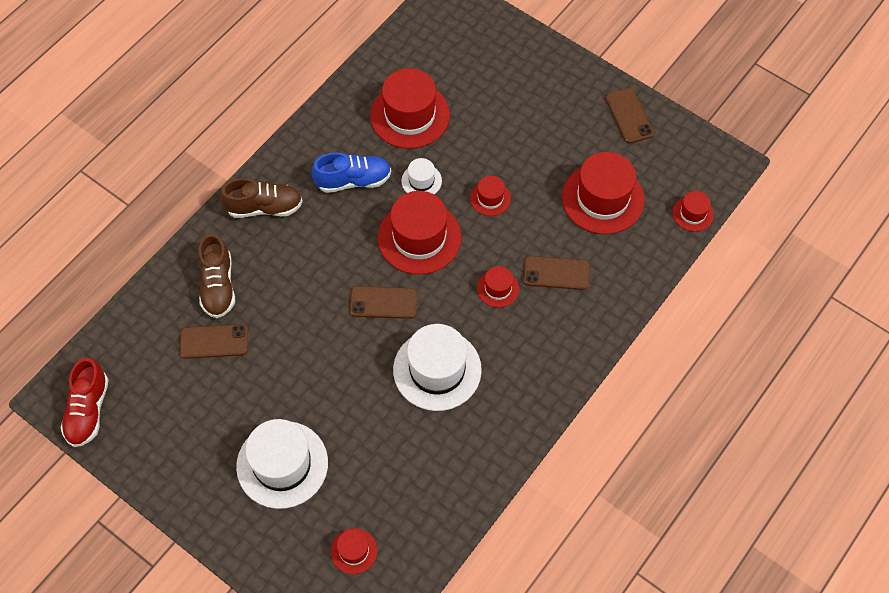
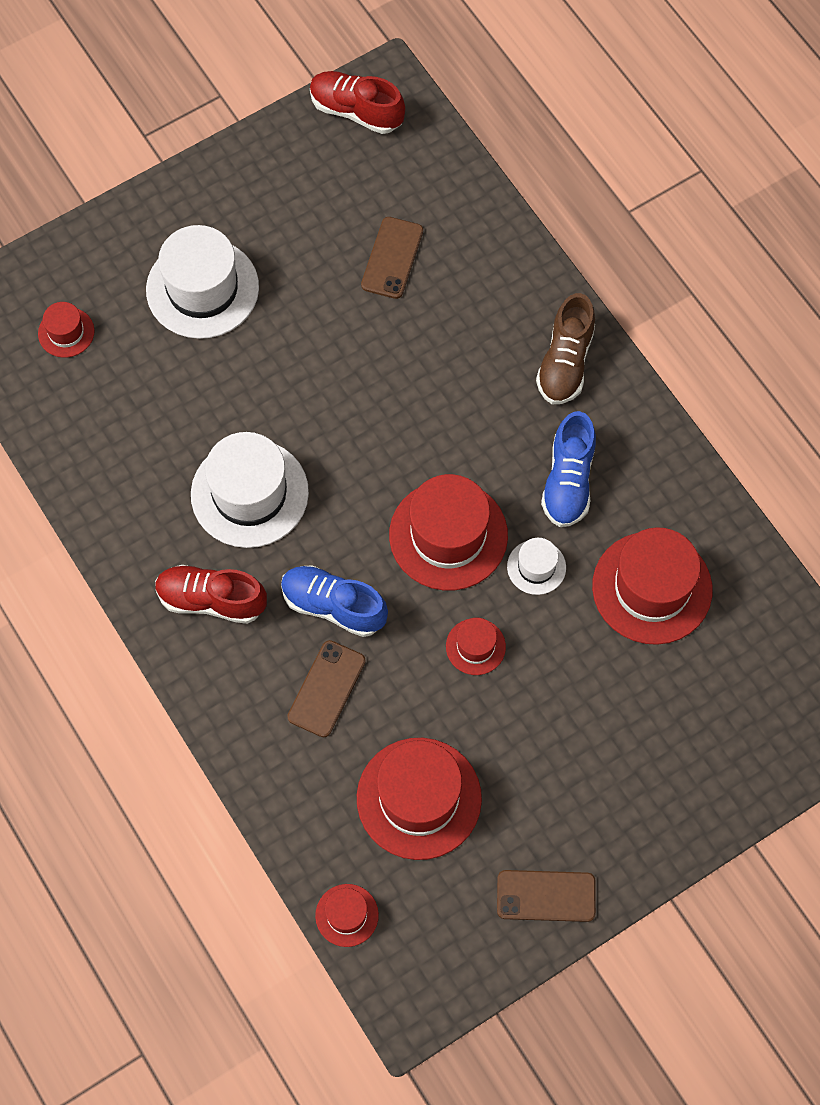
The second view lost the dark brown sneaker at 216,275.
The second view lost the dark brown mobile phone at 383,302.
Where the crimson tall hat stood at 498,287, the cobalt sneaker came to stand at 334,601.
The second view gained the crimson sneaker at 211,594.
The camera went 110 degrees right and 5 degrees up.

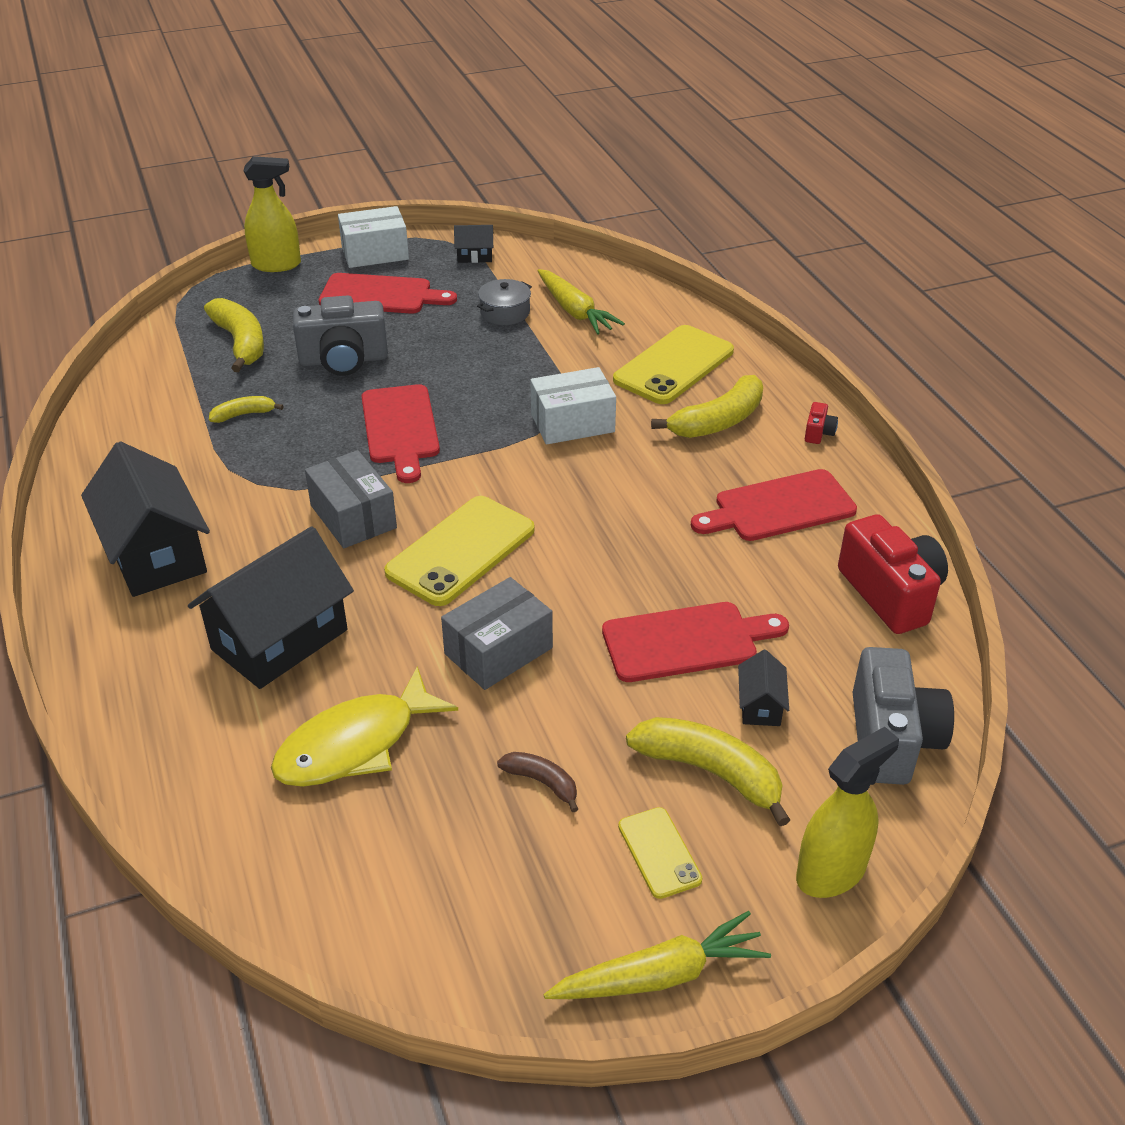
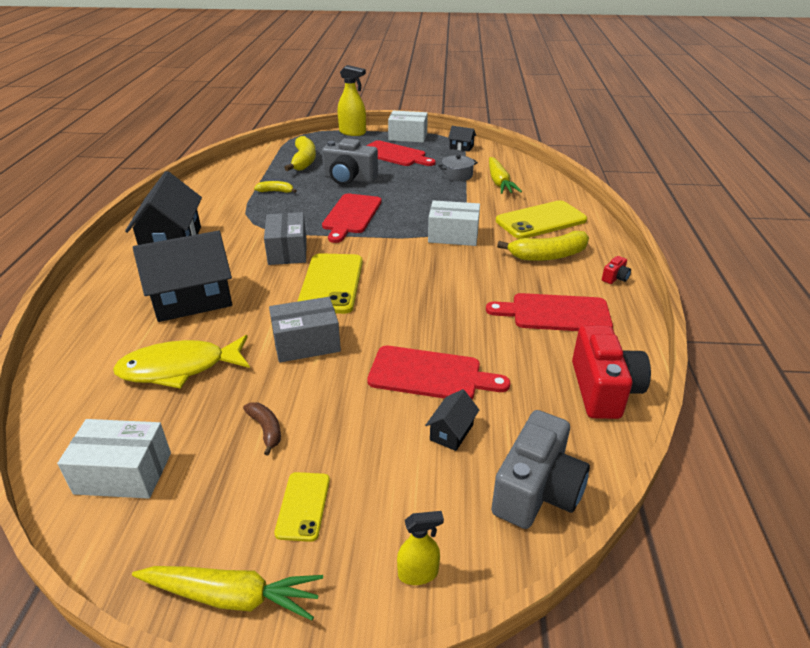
The yellow mobile phone at 459,551 ended up facing another way, 60 degrees counterclockwise from before.
The second view lost the yellow banana fruit at 708,771.
The size of the yellow sprayer at 847,812 changed by a factor of 0.57.
The second view gained the white box at 114,459.
The camera went 25 degrees right and 5 degrees down.

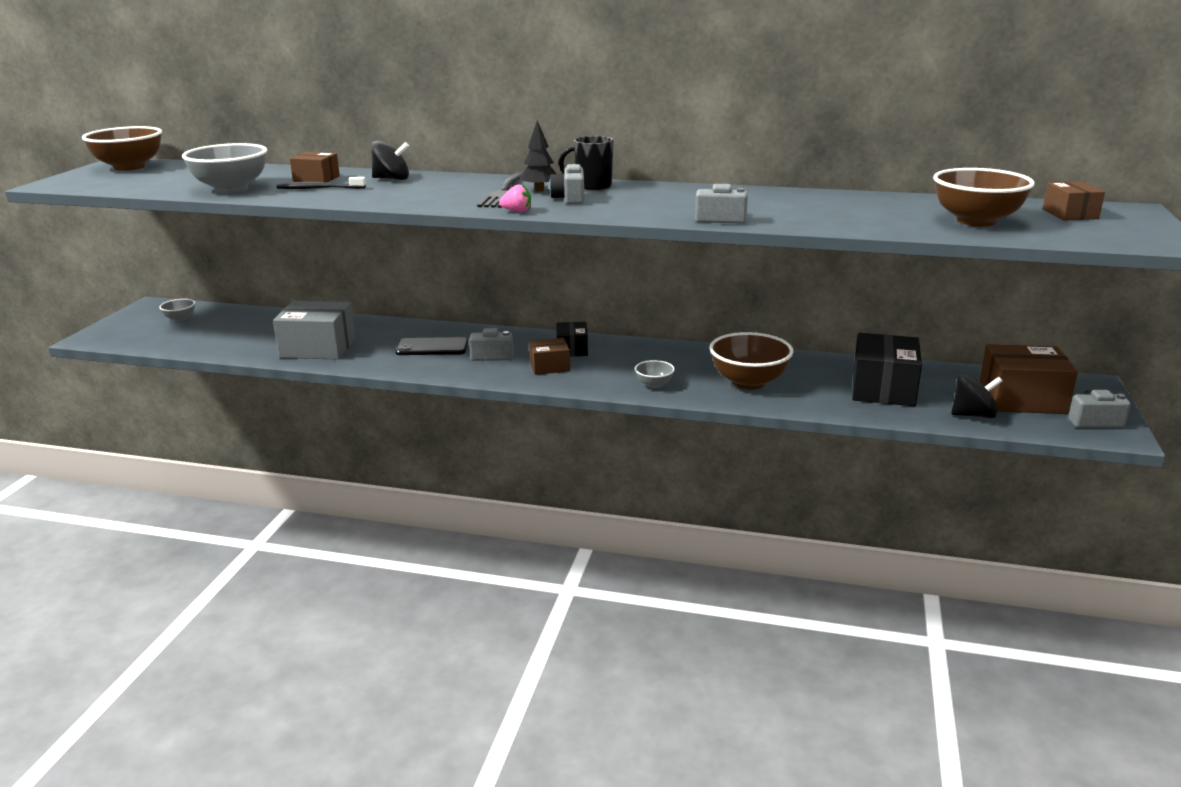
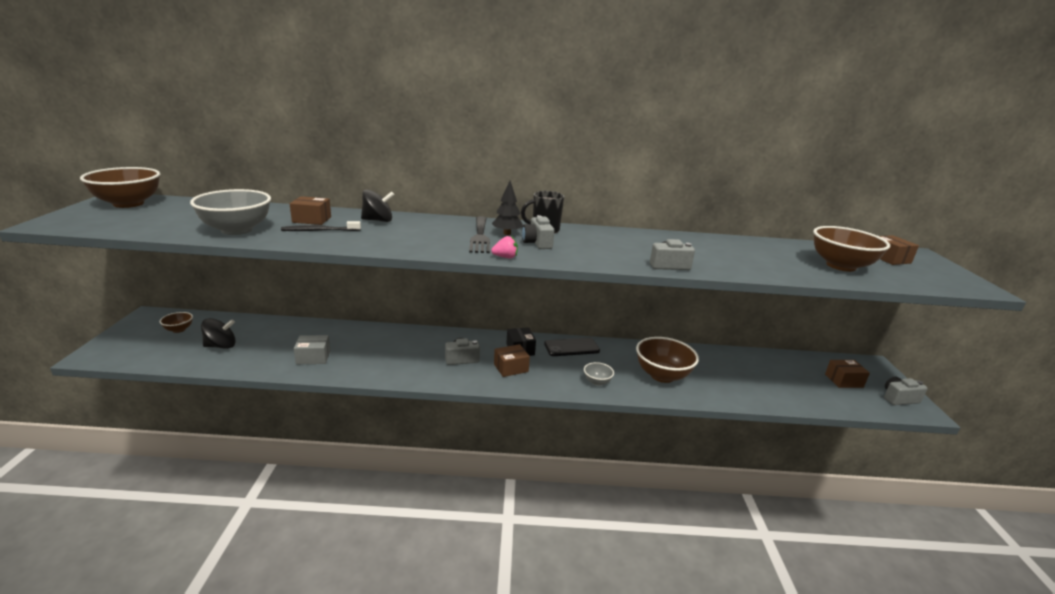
What was the ash-grey bowl at 177,310 turned into the dark brown bowl at 176,322.
The size of the ash-grey box at 314,330 changed by a factor of 0.56.
The black mobile phone ended up elsewhere, having gone from 431,346 to 572,347.
The second view lost the black box at 887,369.
The black toy top ended up elsewhere, having gone from 977,396 to 218,333.
The size of the dark brown box at 1028,379 changed by a factor of 0.56.
The camera went 15 degrees left and 0 degrees up.

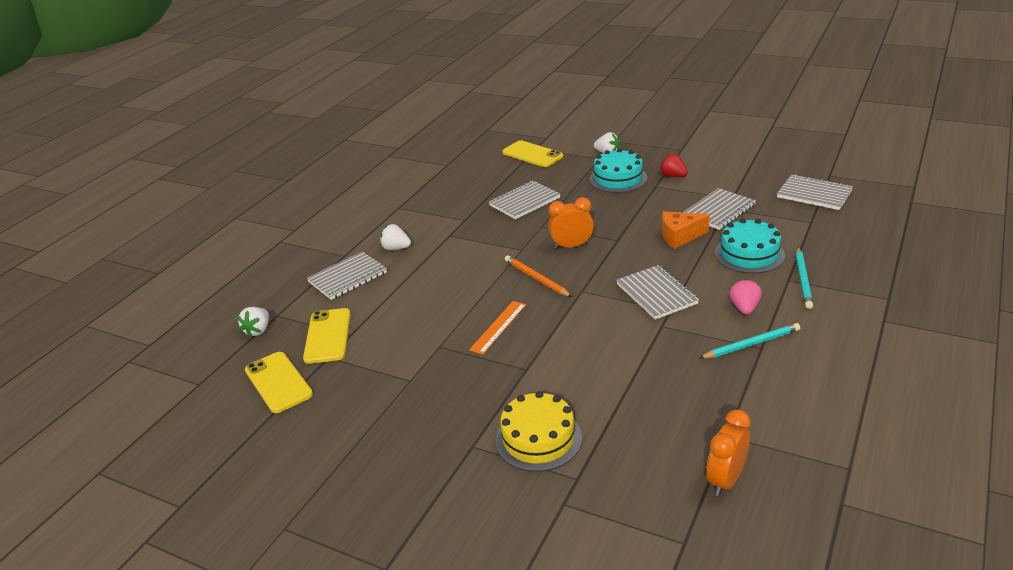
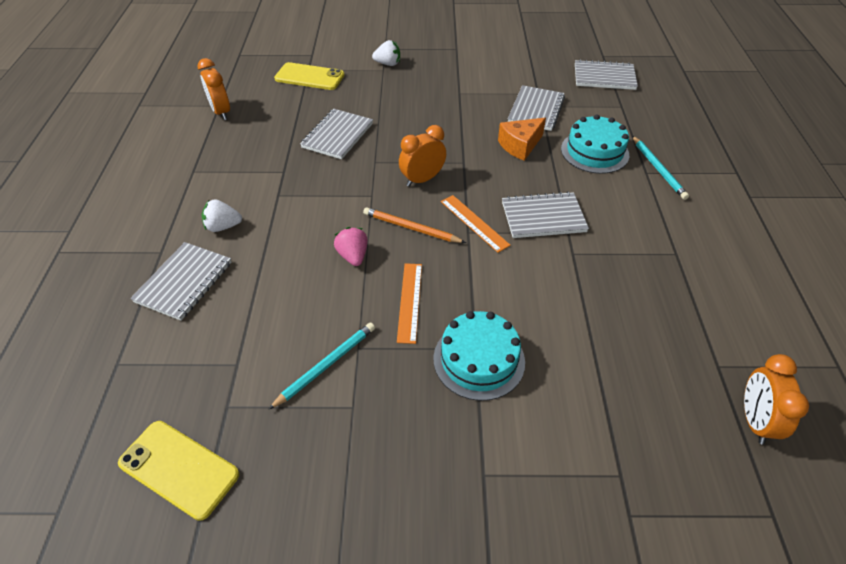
The second view lost the white toy strawberry at 253,322.
The second view lost the yellow mobile phone at 327,336.
The second view lost the yellow gateau at 539,431.
The aqua gateau ended up elsewhere, having gone from 618,170 to 479,356.
The ash-grey notepad at 657,292 ended up facing another way, 45 degrees counterclockwise from before.
The second view lost the crimson toy strawberry at 673,165.
The aqua wooden pencil ended up elsewhere, having gone from 750,341 to 321,366.
The pink toy strawberry ended up elsewhere, having gone from 745,296 to 351,246.
The second view gained the orange bedside clock at 213,89.
The second view gained the orange straightedge at 476,224.
The camera went 30 degrees left and 15 degrees up.

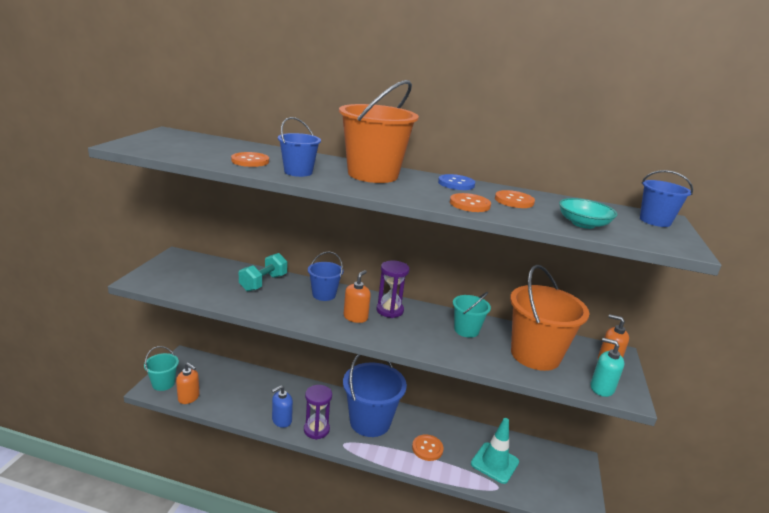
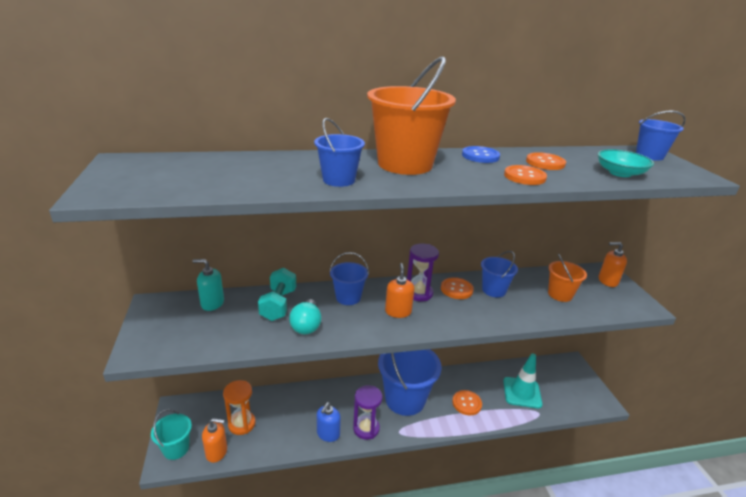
The orange sewing button ended up elsewhere, having gone from 250,159 to 457,288.
What was the aqua bucket at 472,315 turned into the cobalt bucket at 499,274.
The size of the orange bucket at 549,318 changed by a factor of 0.53.
The aqua pump bottle ended up elsewhere, having gone from 607,367 to 208,285.
The second view gained the orange hourglass at 239,407.
The second view gained the aqua bulb at 305,316.
The camera went 25 degrees left and 5 degrees up.

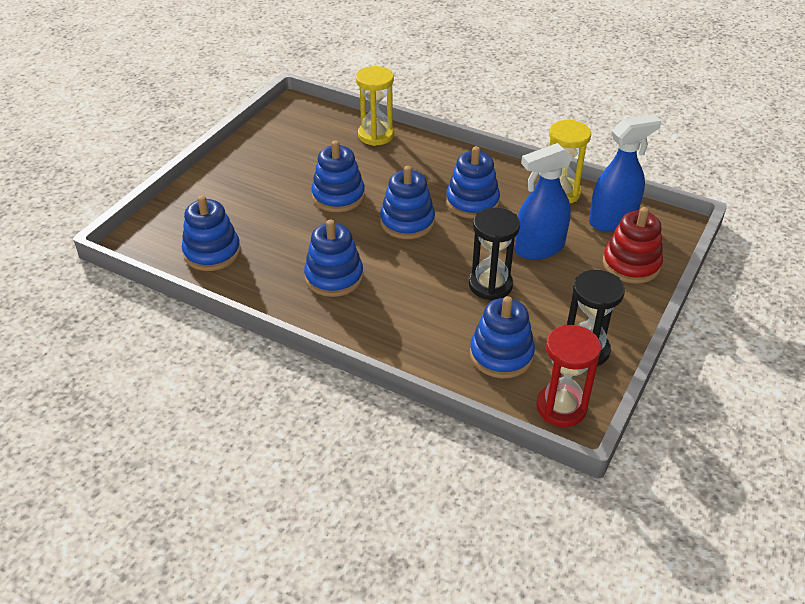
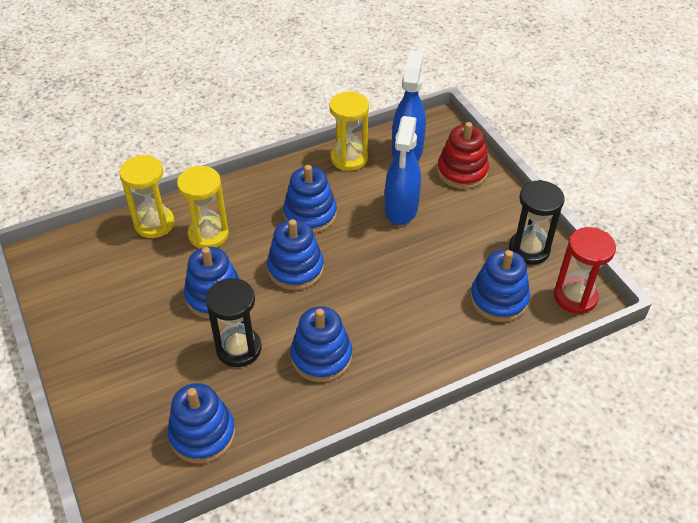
The black hourglass ended up elsewhere, having gone from 494,254 to 234,322.
The second view gained the yellow hourglass at 203,207.
The camera went 55 degrees left and 5 degrees up.

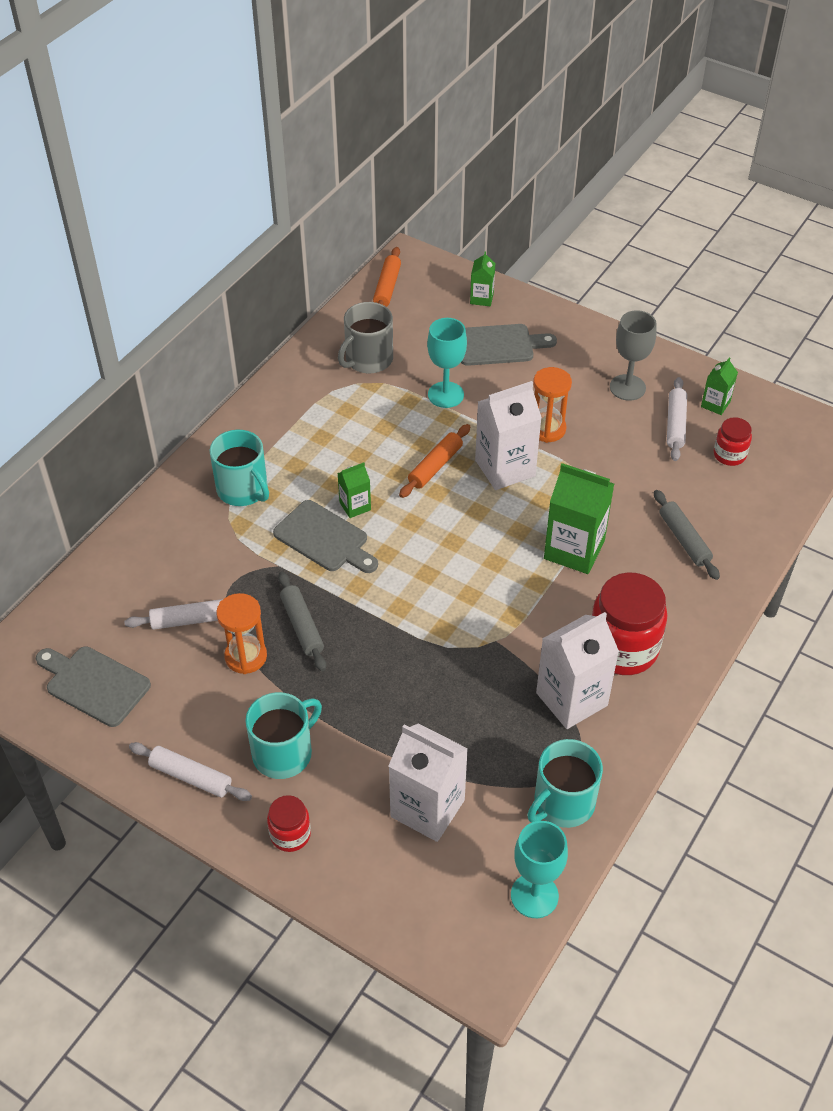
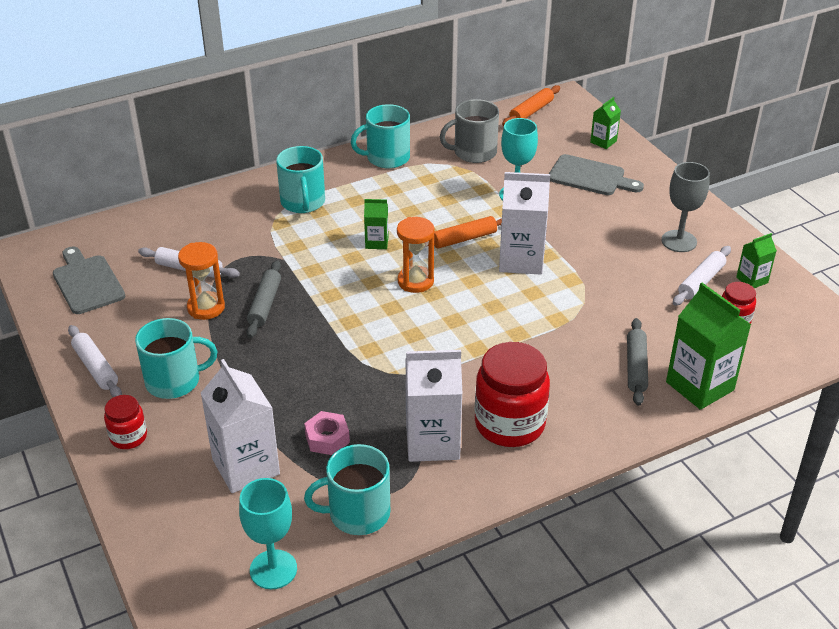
The second view lost the ash-grey bread board at 325,536.
The orange hourglass ended up elsewhere, having gone from 552,405 to 415,255.
The leaf-green carton ended up elsewhere, having gone from 579,518 to 708,346.
The second view gained the pink hexagon nut at 327,433.
The second view gained the aqua tea mug at 380,136.
The camera went 30 degrees right and 10 degrees down.

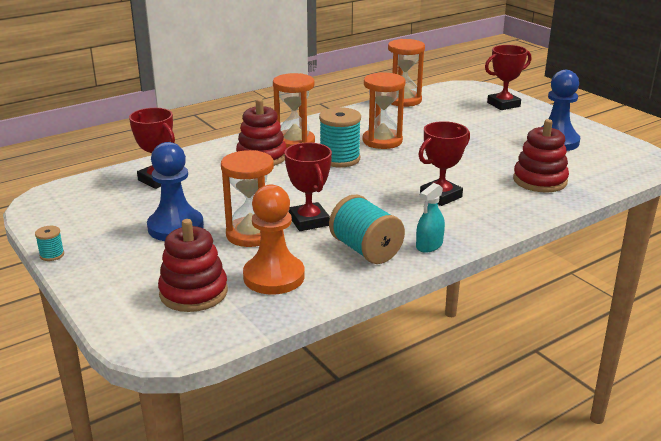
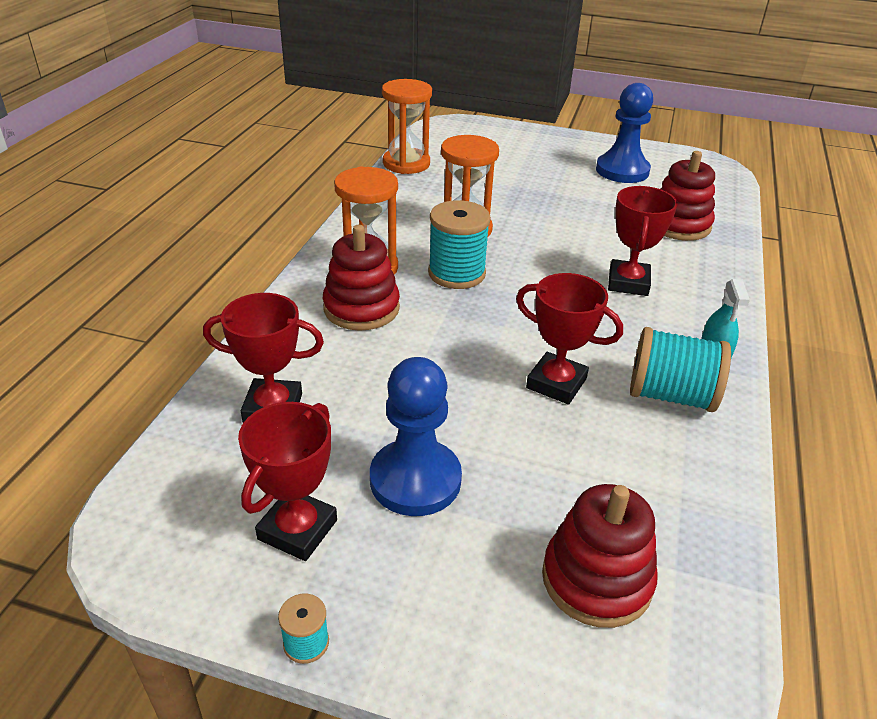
The second view lost the orange hourglass at 247,198.
The second view lost the orange pawn at 274,239.
The crimson award cup ended up elsewhere, having gone from 508,77 to 287,481.
The camera went 40 degrees left and 10 degrees up.

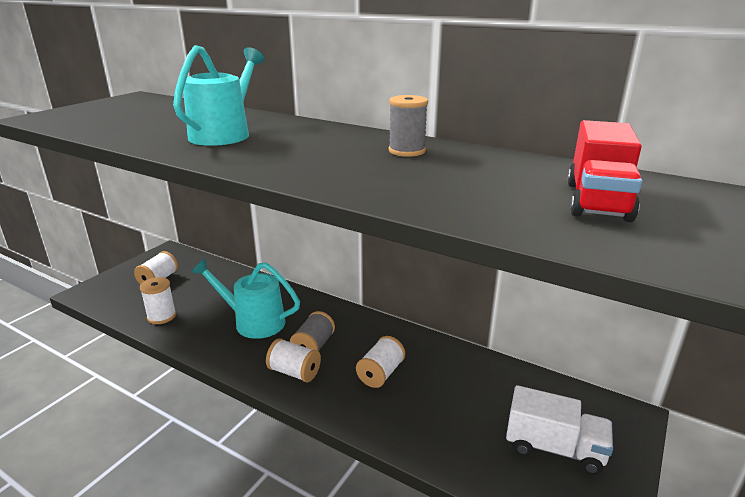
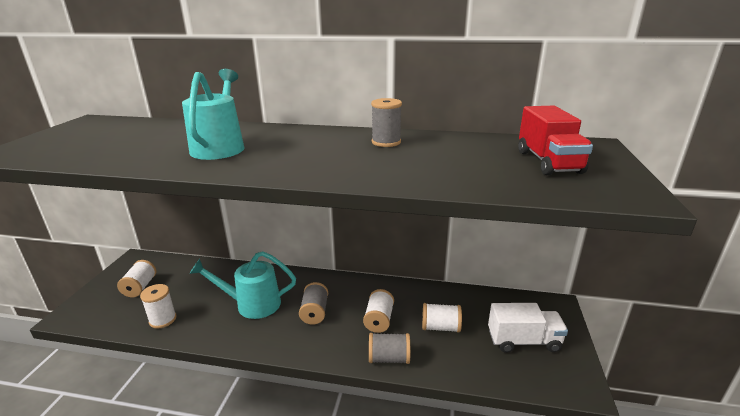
The white spool ended up elsewhere, having gone from 293,360 to 442,317.
The second view gained the ash-grey spool at 389,348.
The camera went 20 degrees left and 0 degrees up.

